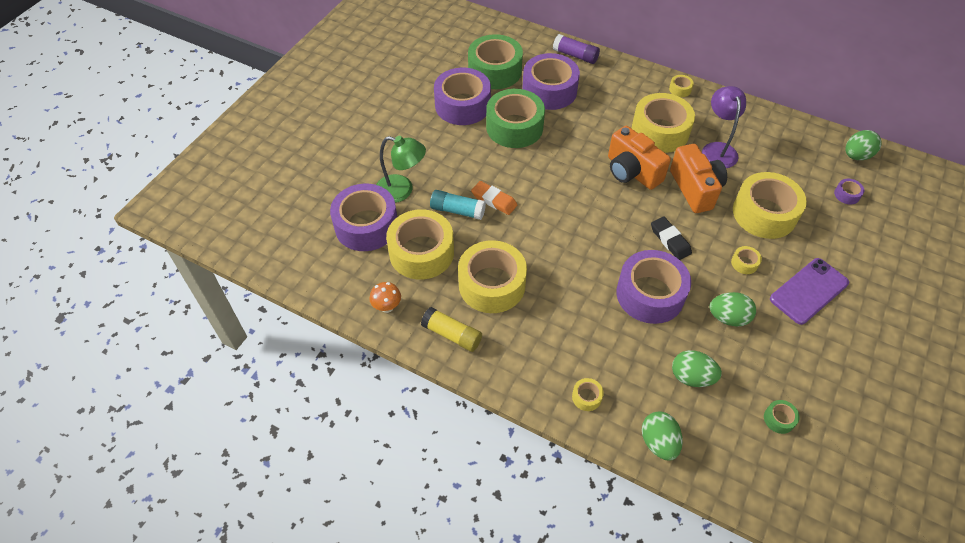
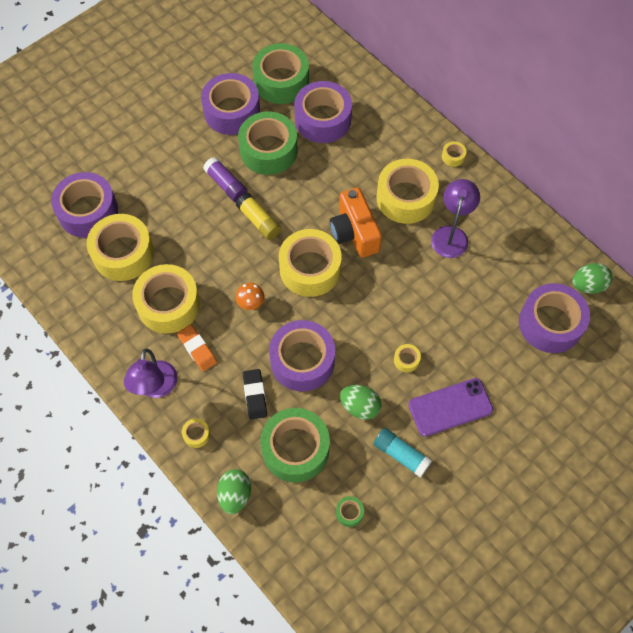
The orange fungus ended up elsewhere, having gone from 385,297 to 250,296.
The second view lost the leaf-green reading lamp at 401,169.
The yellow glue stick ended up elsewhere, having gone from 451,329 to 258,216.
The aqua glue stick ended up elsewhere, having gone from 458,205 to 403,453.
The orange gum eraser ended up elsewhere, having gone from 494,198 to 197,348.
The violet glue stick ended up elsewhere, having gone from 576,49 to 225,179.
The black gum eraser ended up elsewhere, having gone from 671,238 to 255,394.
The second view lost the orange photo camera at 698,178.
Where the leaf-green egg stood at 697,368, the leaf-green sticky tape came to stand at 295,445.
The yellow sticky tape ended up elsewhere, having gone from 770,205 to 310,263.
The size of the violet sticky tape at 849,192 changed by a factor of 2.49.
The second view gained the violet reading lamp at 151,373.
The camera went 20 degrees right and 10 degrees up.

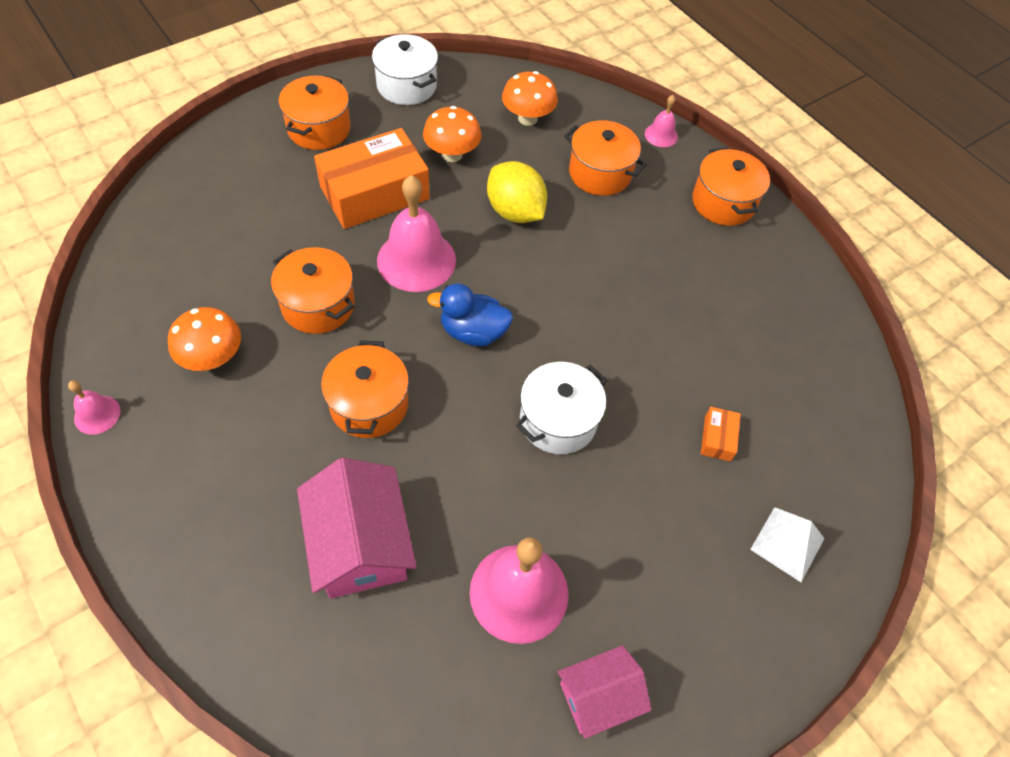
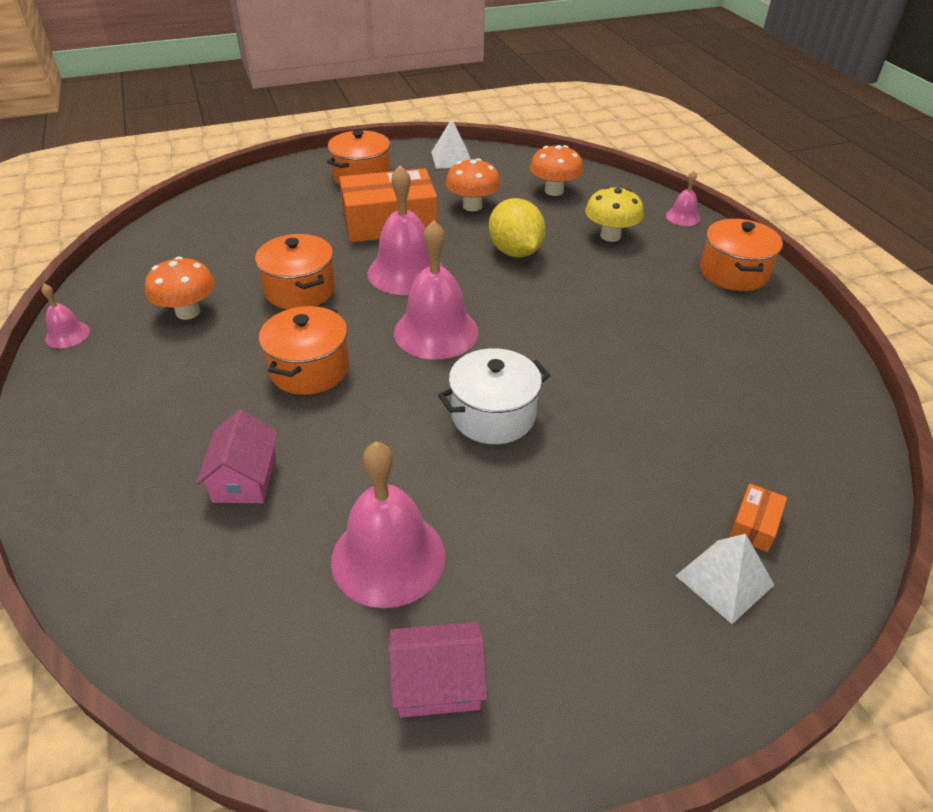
The size of the pink toy house at 357,528 changed by a factor of 0.62.
Where the white pot stood at 405,69, the white solid pyramid came to stand at 451,144.
Where the cobalt rubber duck stood at 470,315, the pink bell came to stand at 436,289.
Where the orange pot stood at 605,158, the yellow fungus came to stand at 614,214.
The orange box ended up elsewhere, having gone from 721,434 to 758,517.
The camera went 20 degrees right and 15 degrees down.

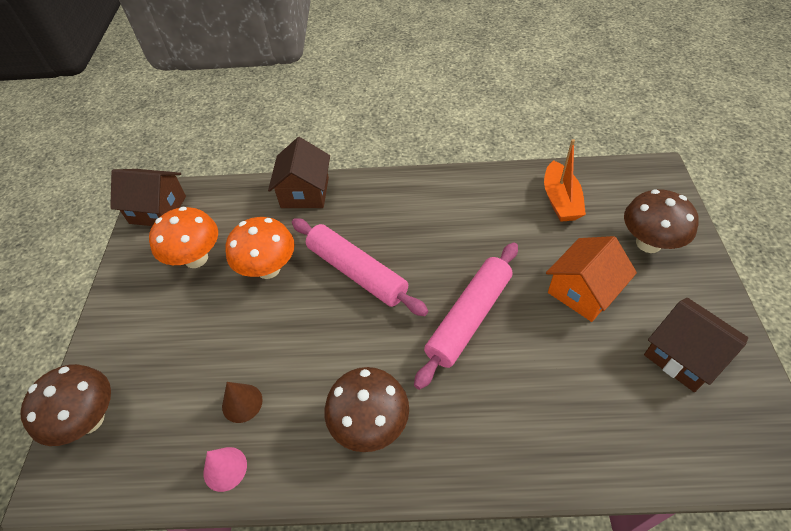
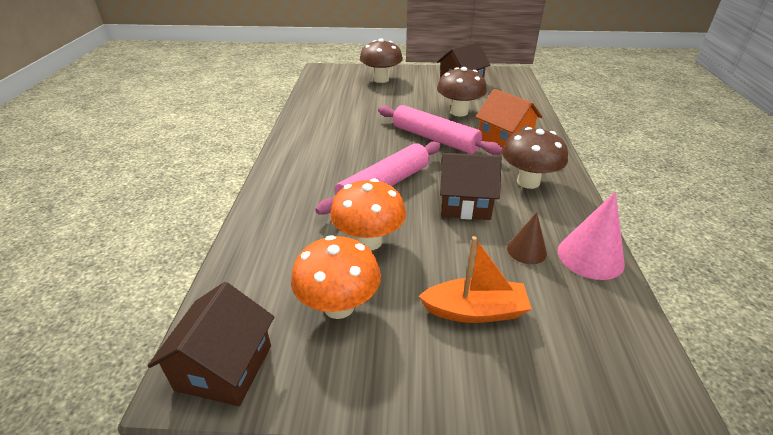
The dark brown fungus ended up elsewhere, having gone from 65,405 to 462,91.
The size of the pink solid cone at 225,469 changed by a factor of 1.61.
The dark brown toy house ended up elsewhere, having gone from 299,172 to 471,186.
The orange sailboat ended up elsewhere, having gone from 565,180 to 475,279.
The orange toy house ended up elsewhere, having gone from 591,279 to 508,118.
The camera went 90 degrees left and 15 degrees down.

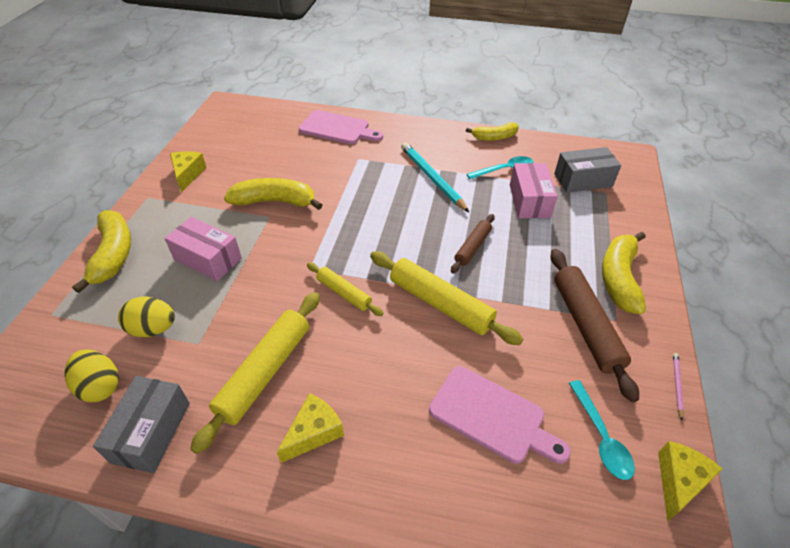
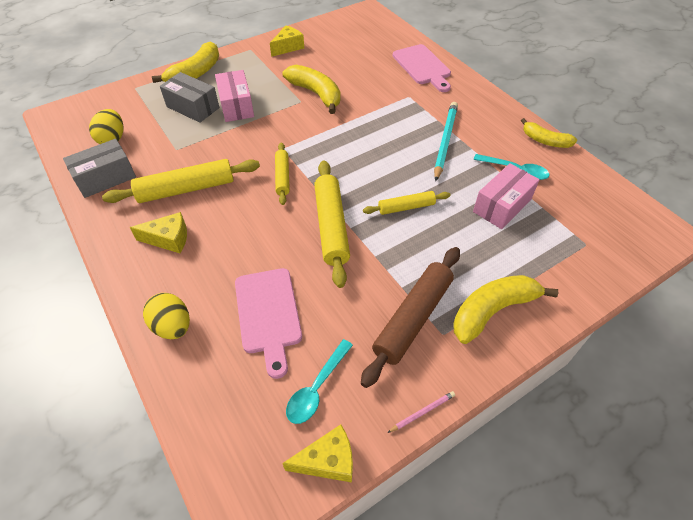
The yellow egg ended up elsewhere, having gone from 146,317 to 166,316.
What was the dark brown dough roller at 473,243 turned into the yellow dough roller at 407,203.
The ash-grey box ended up elsewhere, having gone from 587,170 to 190,97.
The camera went 45 degrees right and 5 degrees up.

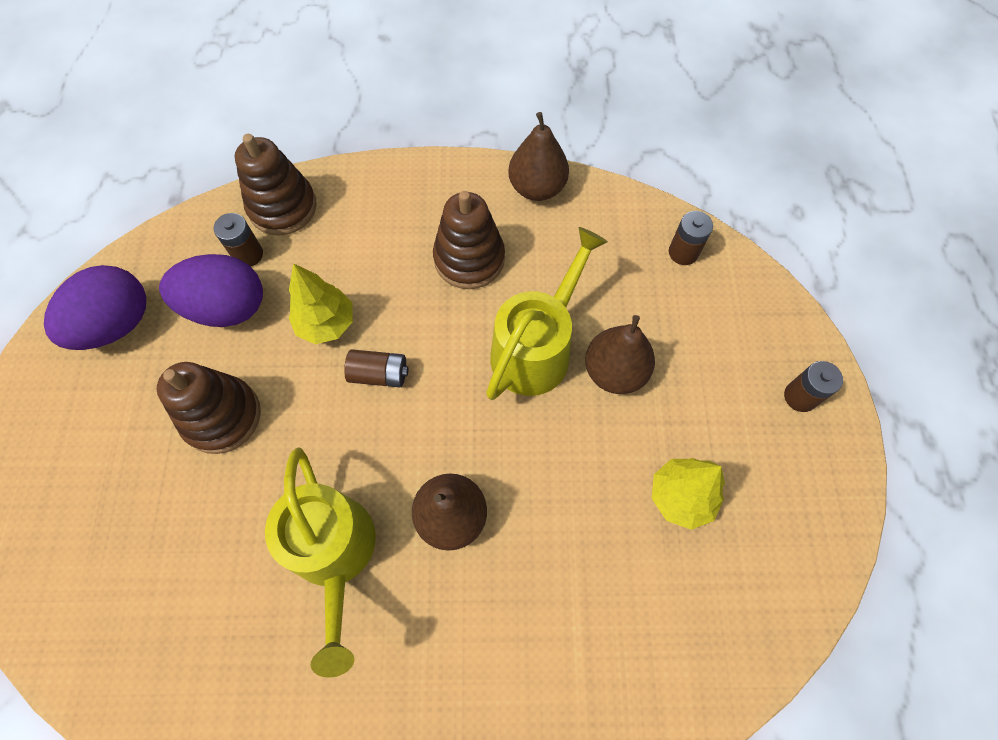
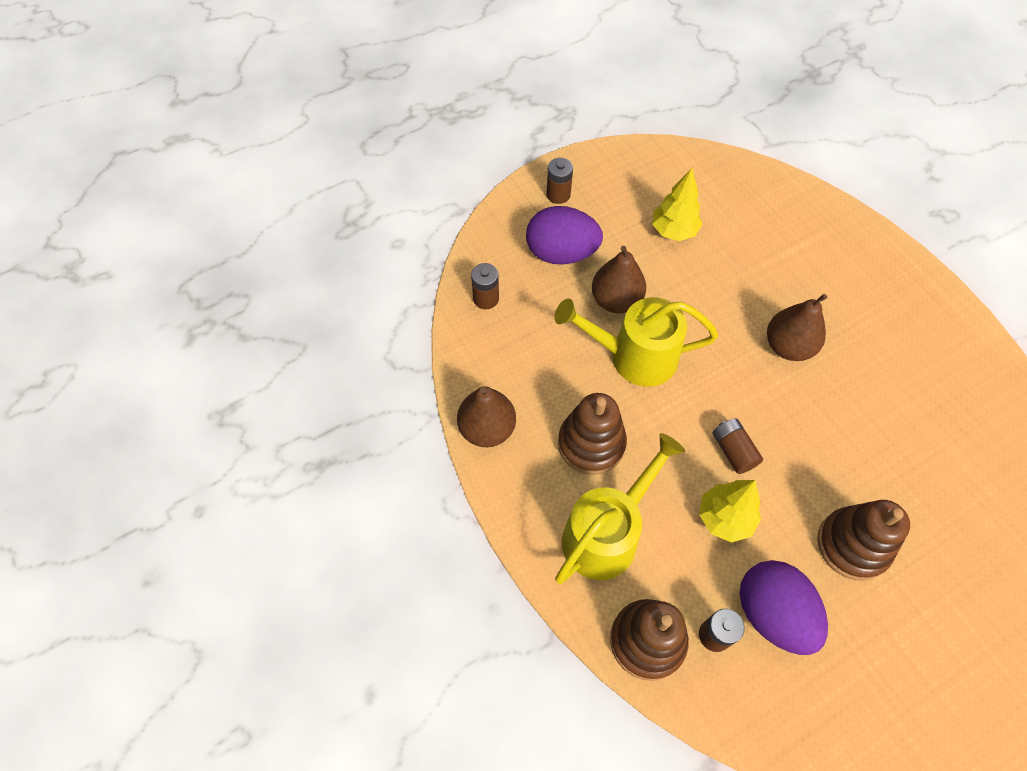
The violet egg ended up elsewhere, having gone from 95,307 to 564,235.
The yellow watering pot ended up elsewhere, having gone from 320,562 to 620,508.
The camera went 120 degrees left and 5 degrees down.

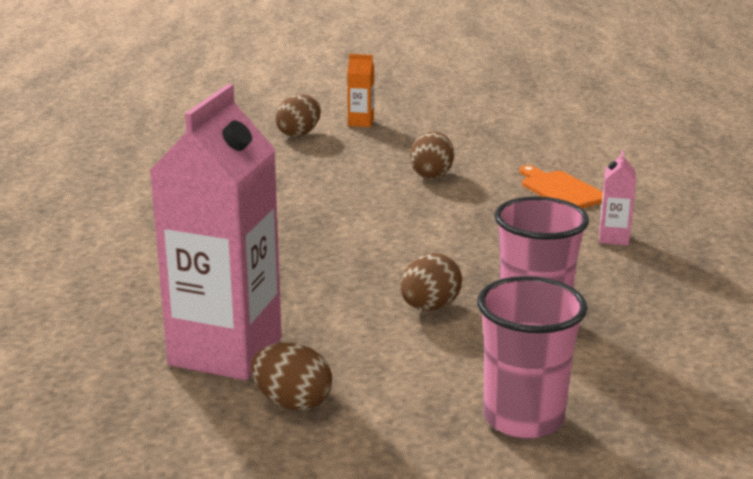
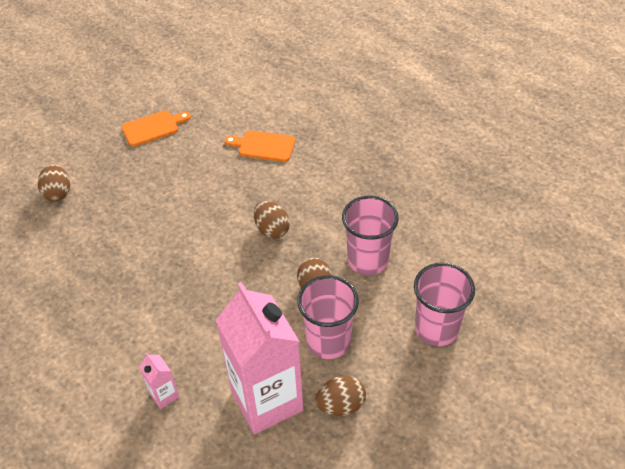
The second view lost the orange carton at 360,90.
The dark brown egg ended up elsewhere, having gone from 432,155 to 272,220.
The pink carton ended up elsewhere, having gone from 617,197 to 159,381.
The second view gained the orange bread board at 156,128.
The second view gained the pink cup at 328,317.
The camera went 45 degrees left and 25 degrees up.

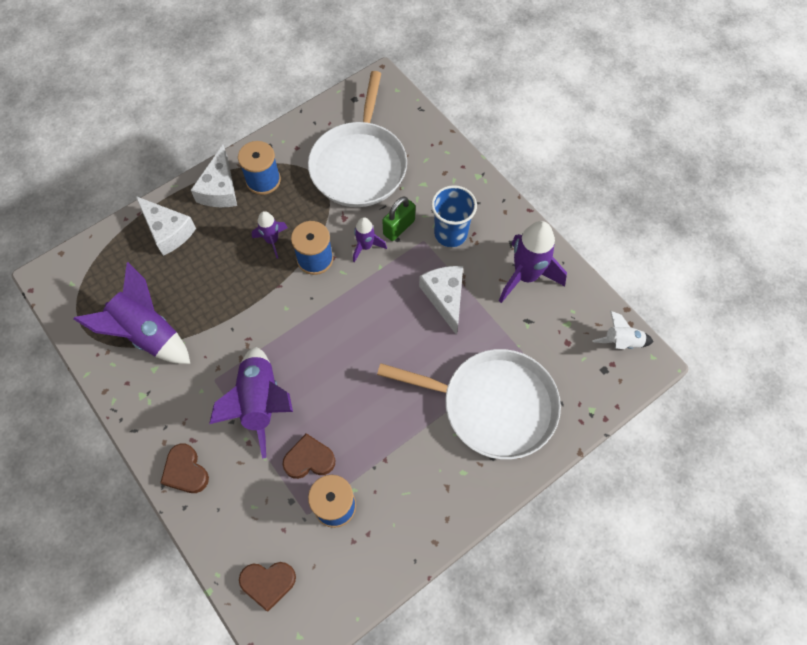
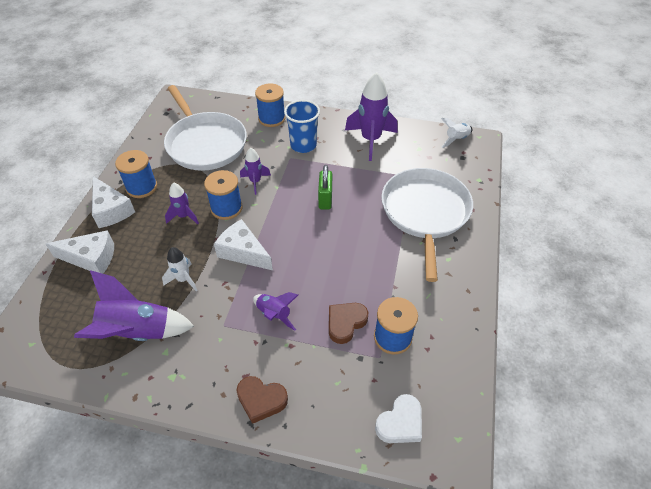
The size of the violet toy rocket at 251,403 changed by a factor of 0.54.
What was the dark brown love heart at 267,586 turned into the white love heart at 398,418.
The white skillet at 469,404 ended up facing another way, 60 degrees counterclockwise from before.
The leaf-green padlock ended up elsewhere, having gone from 398,218 to 325,187.
The white cheese wedge ended up elsewhere, having gone from 441,300 to 243,244.
The second view gained the white toy rocket at 180,269.
The second view gained the cobalt spool at 270,105.
The camera went 40 degrees left and 15 degrees down.

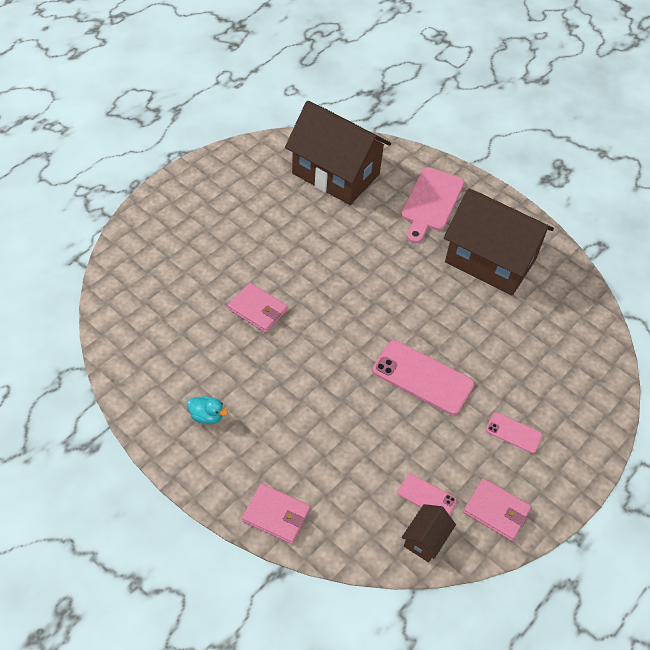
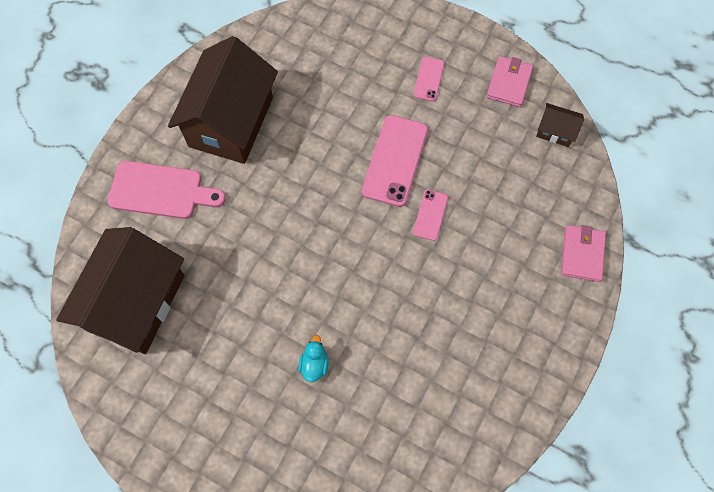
The aqua rubber duck ended up elsewhere, having gone from 207,410 to 313,358.
The second view lost the pink billfold at 258,308.
The pink mobile phone ended up elsewhere, having gone from 427,494 to 430,215.
The camera went 100 degrees left and 15 degrees up.

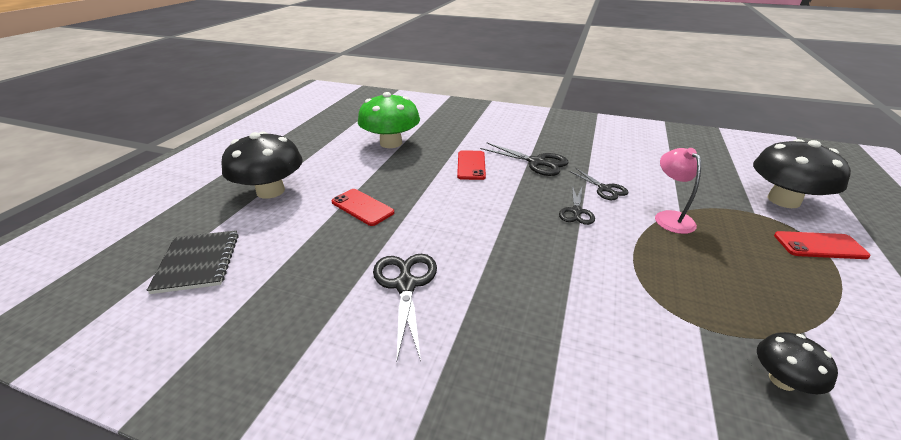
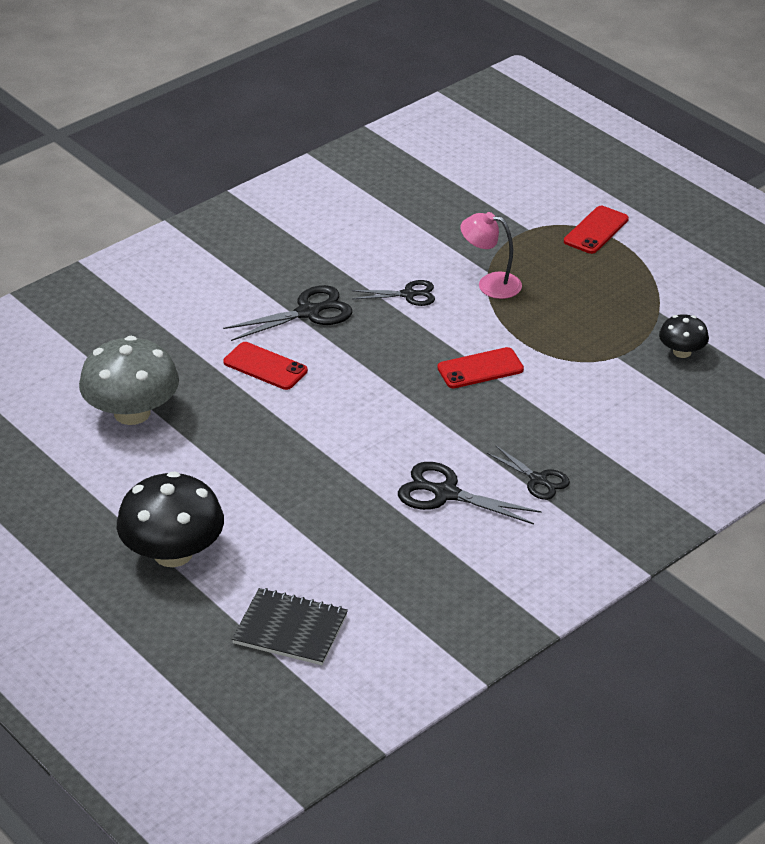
The crimson mobile phone ended up elsewhere, having gone from 362,207 to 480,367.
What was the leaf-green fungus at 389,120 turned into the ash-grey fungus at 129,380.
The black shears ended up elsewhere, having gone from 577,205 to 528,473.
The second view lost the black fungus at 802,173.
The camera went 60 degrees left and 5 degrees up.

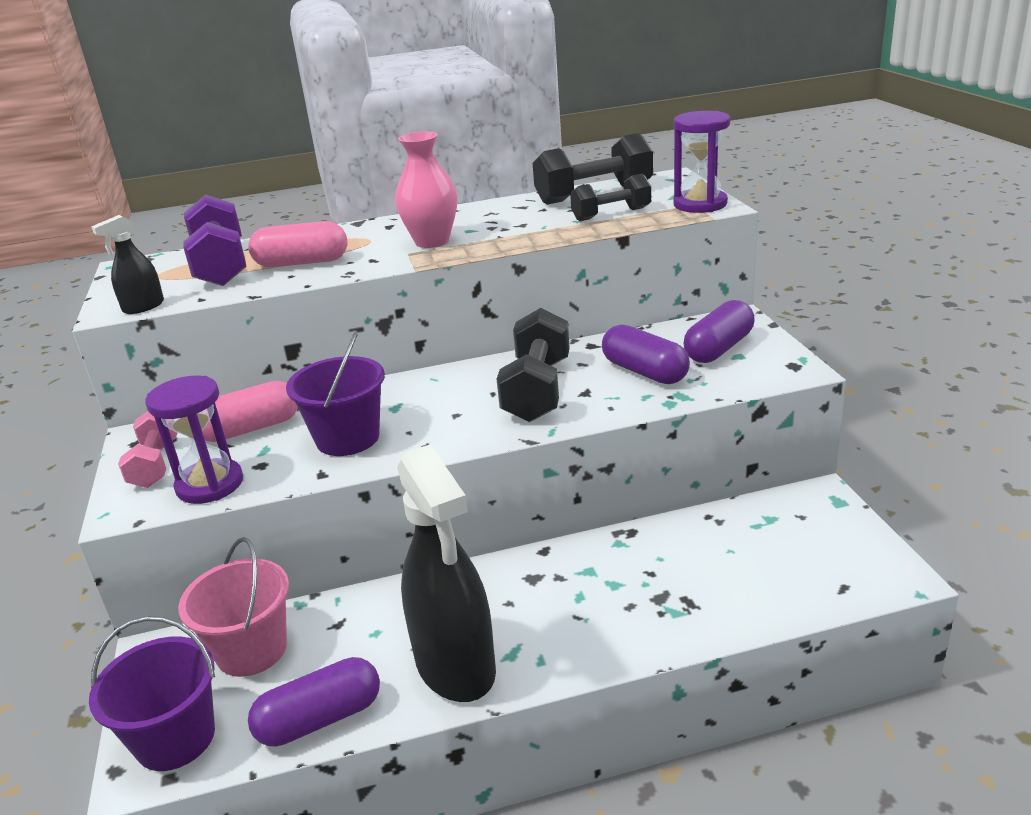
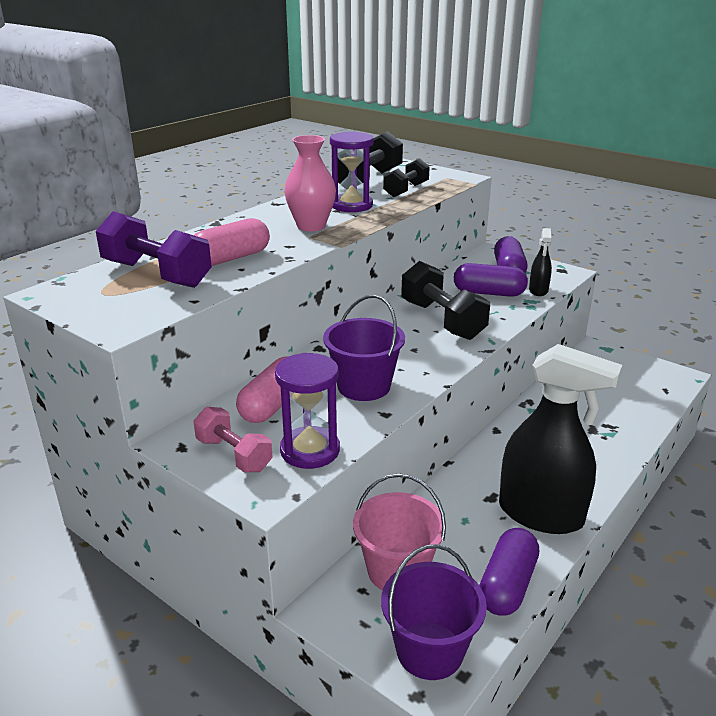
The black sprayer ended up elsewhere, having gone from 127,264 to 540,262.
The violet hourglass ended up elsewhere, having gone from 701,162 to 352,172.
The camera went 40 degrees left and 0 degrees up.

